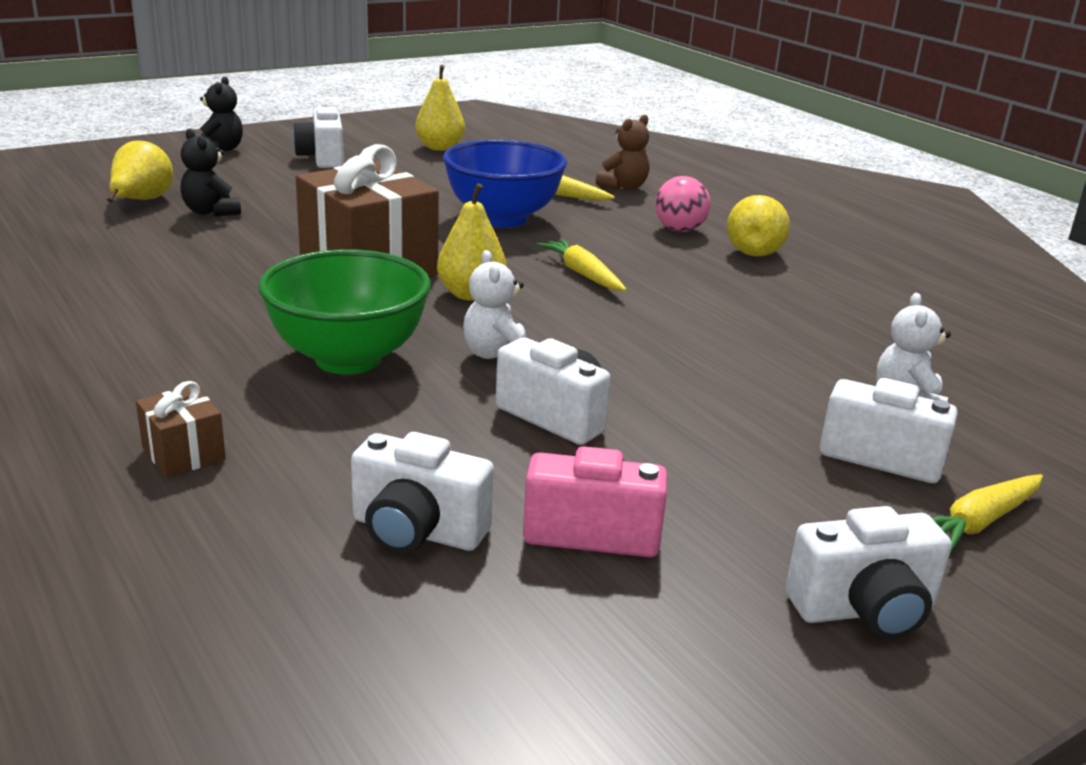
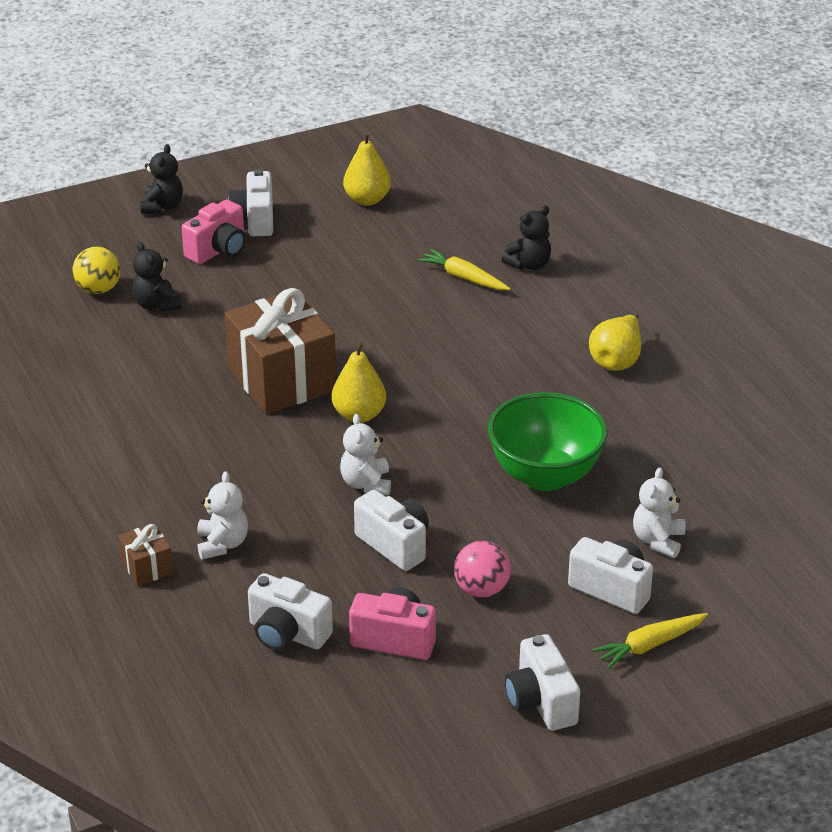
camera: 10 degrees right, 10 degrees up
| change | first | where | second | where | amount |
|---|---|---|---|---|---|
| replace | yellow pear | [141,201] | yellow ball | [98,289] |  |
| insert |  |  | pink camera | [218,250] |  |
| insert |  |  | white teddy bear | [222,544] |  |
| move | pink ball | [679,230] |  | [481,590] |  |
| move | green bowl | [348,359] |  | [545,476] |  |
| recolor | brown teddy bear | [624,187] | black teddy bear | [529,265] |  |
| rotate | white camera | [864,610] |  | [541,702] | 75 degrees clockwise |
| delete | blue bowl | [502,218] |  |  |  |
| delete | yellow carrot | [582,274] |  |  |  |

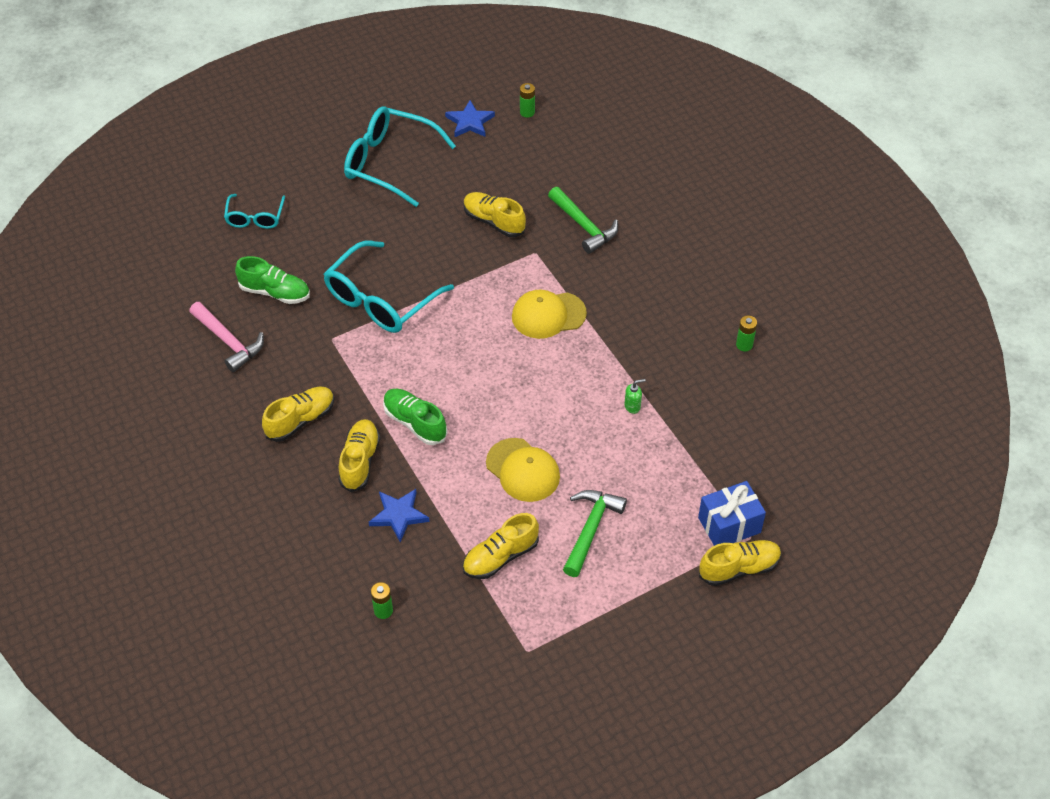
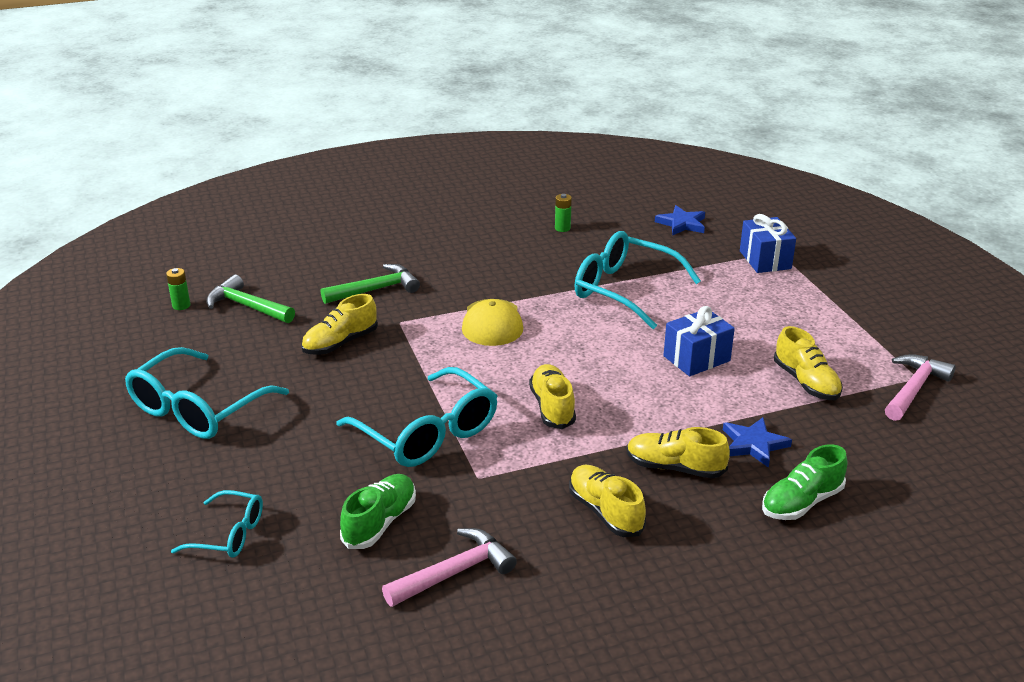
camera: 80 degrees left, 20 degrees down
| change | first | where | second | where | amount |
|---|---|---|---|---|---|
| move | green hammer | [590,529] |  | [247,306] |  |
| move | yellow shoe | [739,568] |  | [552,407] |  |
| replace | green soap dispenser | [632,406] | turquoise glasses | [624,290] |  |
| move | blue star | [470,122] |  | [682,224] |  |
| replace | yellow cap | [523,470] | blue gift | [696,358] |  |
| move | green shoe | [415,423] |  | [801,502] |  |
| insert |  |  | pink hammer | [914,388] |  |
| delete | green battery | [383,610] |  |  |  |

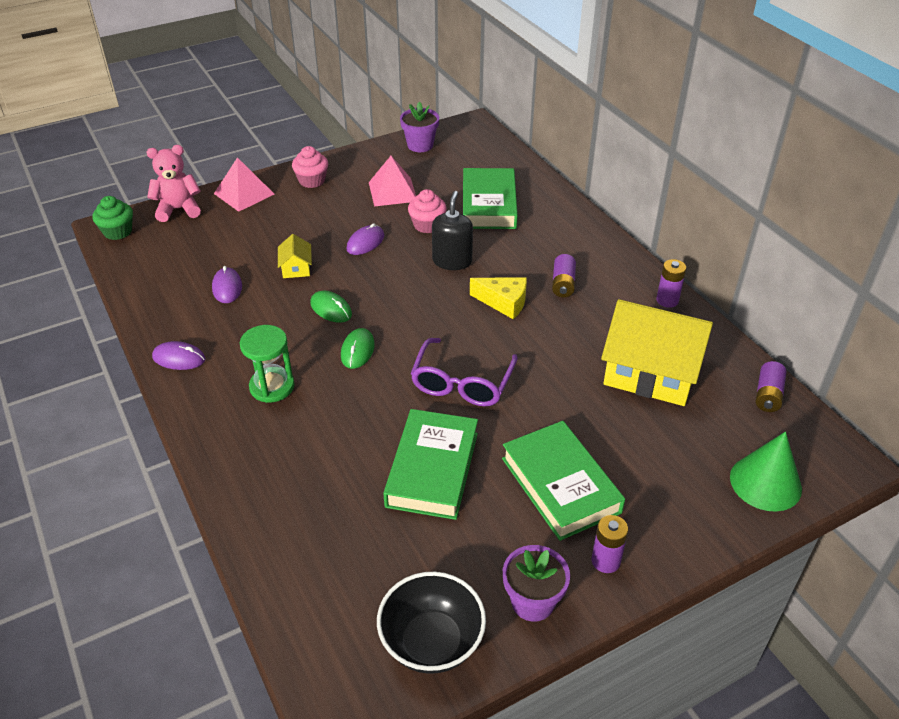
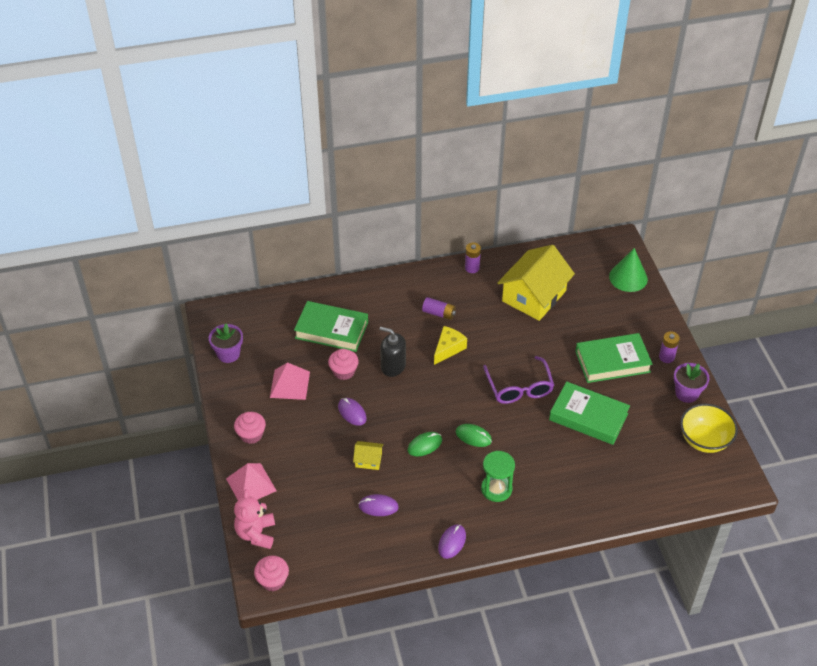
camera: 75 degrees left, 5 degrees up
| change | first | where | second | where | amount |
|---|---|---|---|---|---|
| recolor | green cupcake | [118,232] | pink cupcake | [273,580] |  |
| rotate | purple glasses | [462,382] |  | [519,387] | 45 degrees clockwise |
| recolor | black bowl | [431,642] | yellow bowl | [704,440] |  |
| delete | purple battery | [768,395] |  |  |  |

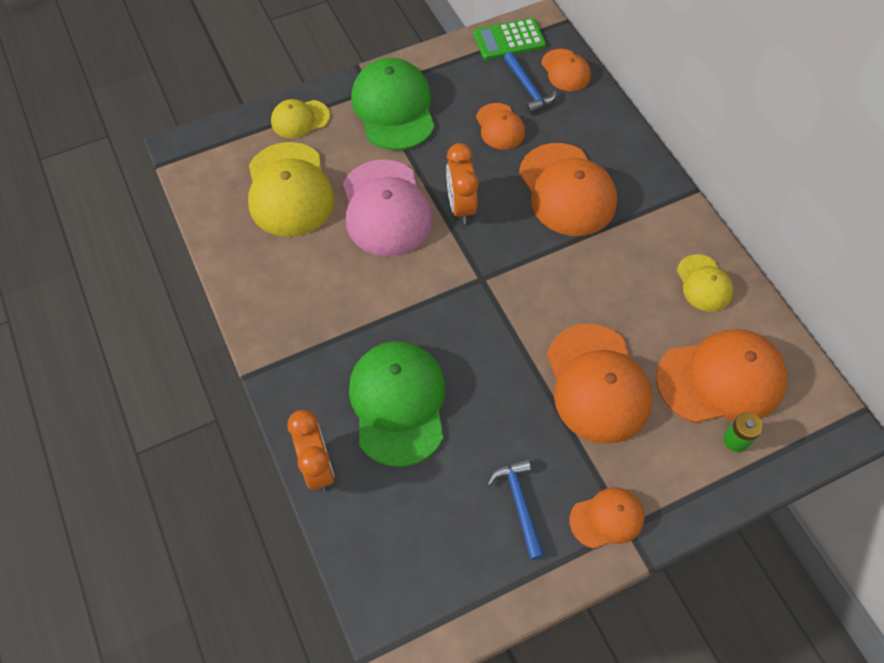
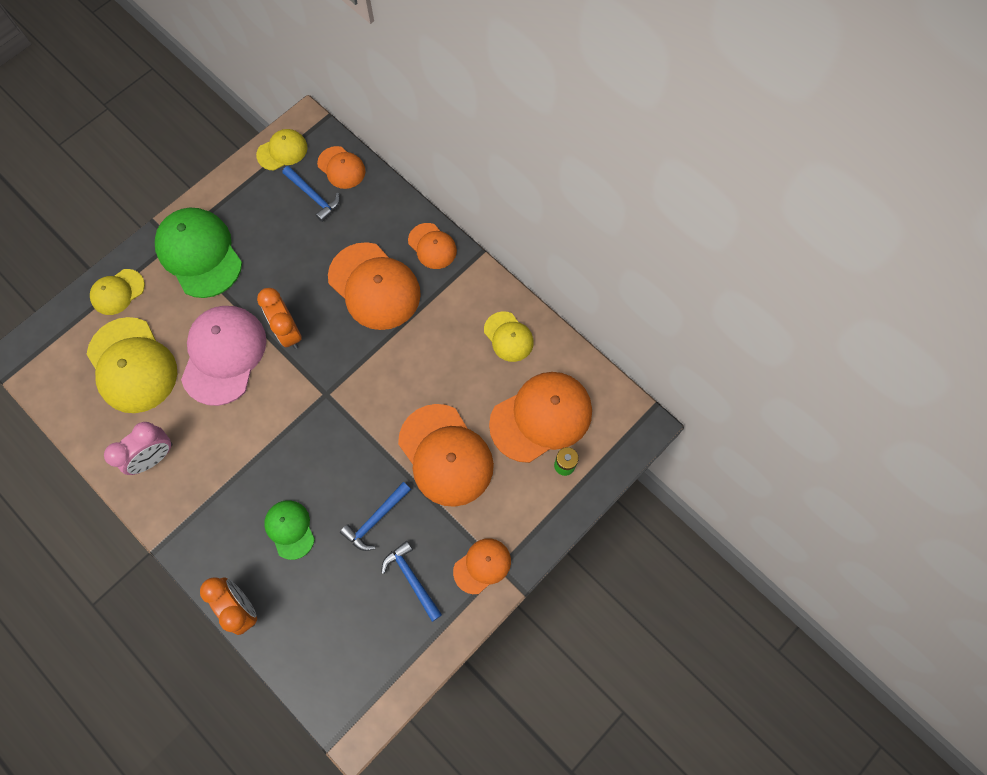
camera: 20 degrees left, 10 degrees up
| change | first | where | second | where | amount |
|---|---|---|---|---|---|
| insert |  |  | pink clock | [154,457] |  |
| rotate | pink cap | [386,208] |  | [224,355] | 135 degrees counterclockwise |
| replace | green calculator | [509,40] | yellow cap | [282,151] |  |
| resize | green cap | [398,403] |  | [290,529] | x0.54 |
| insert |  |  | blue hammer | [375,519] |  |
| move | orange cap | [500,127] |  | [432,246] |  |

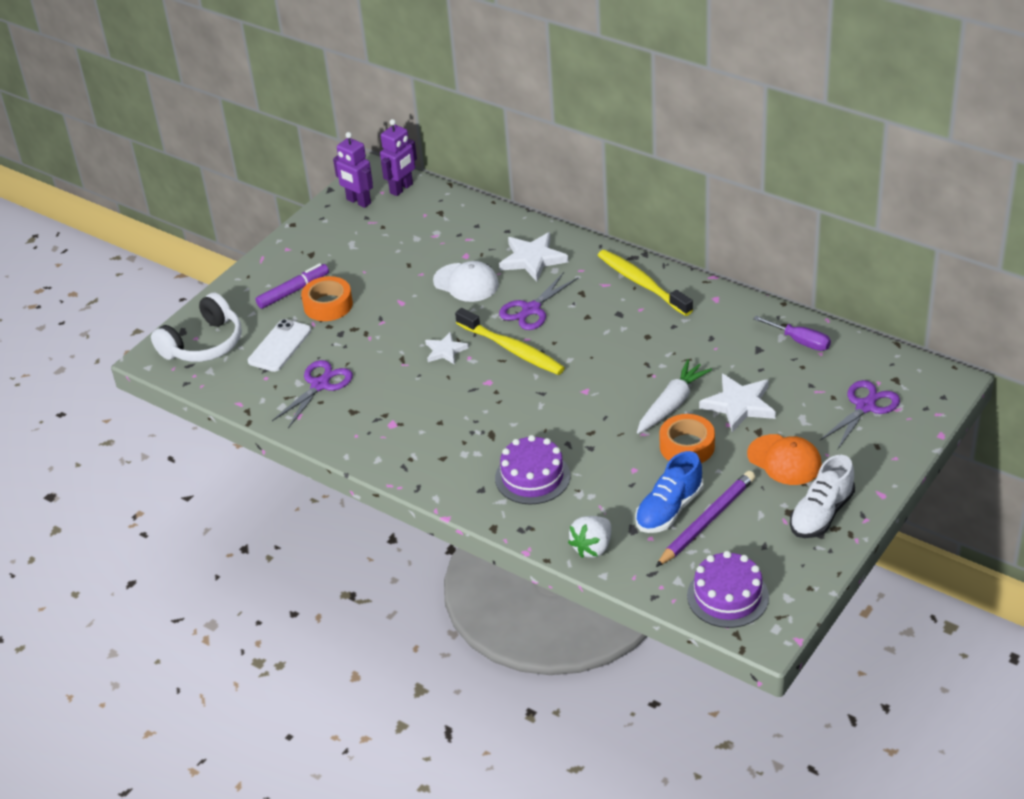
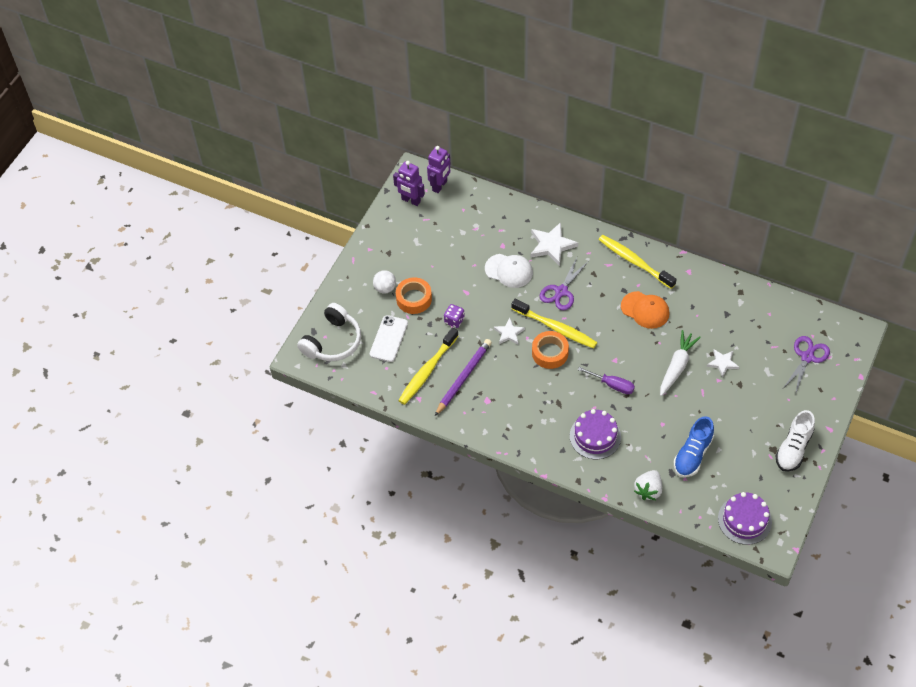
camera: 10 degrees left, 15 degrees up
| change | first | where | second | where | amount |
|---|---|---|---|---|---|
| replace | purple marker | [293,291] | white ball | [385,288] |  |
| replace | purple scissors | [320,385] | yellow toothbrush | [427,371] |  |
| move | purple pencil | [707,521] |  | [463,377] |  |
| insert |  |  | purple dice | [454,320] |  |
| move | orange tape | [687,446] |  | [550,353] |  |
| move | purple screwdriver | [800,341] |  | [612,385] |  |
| move | orange cap | [784,460] |  | [645,310] |  |
| resize | white star | [739,405] |  | [722,363] | x0.61 |

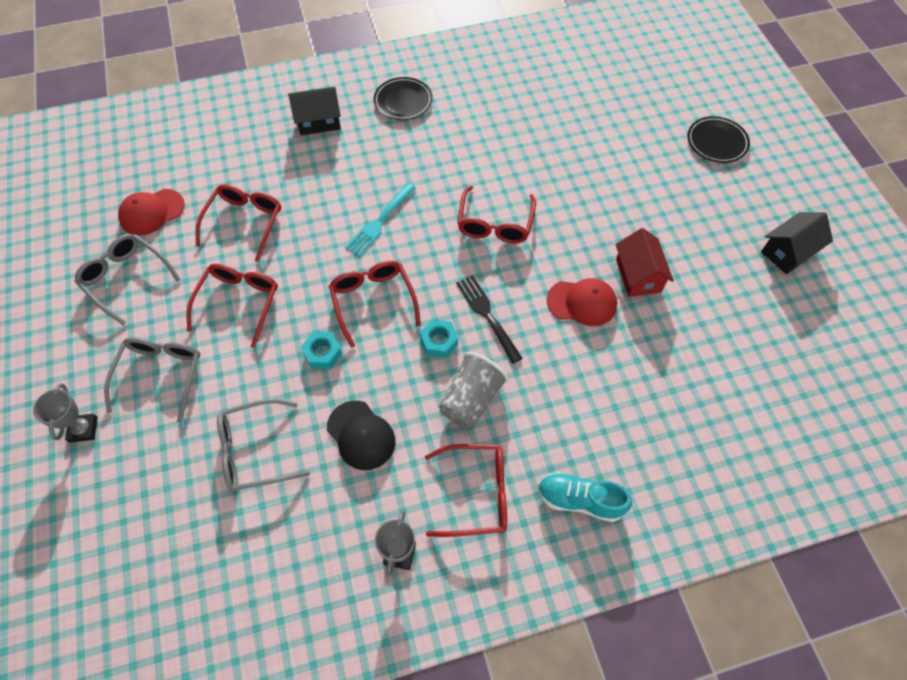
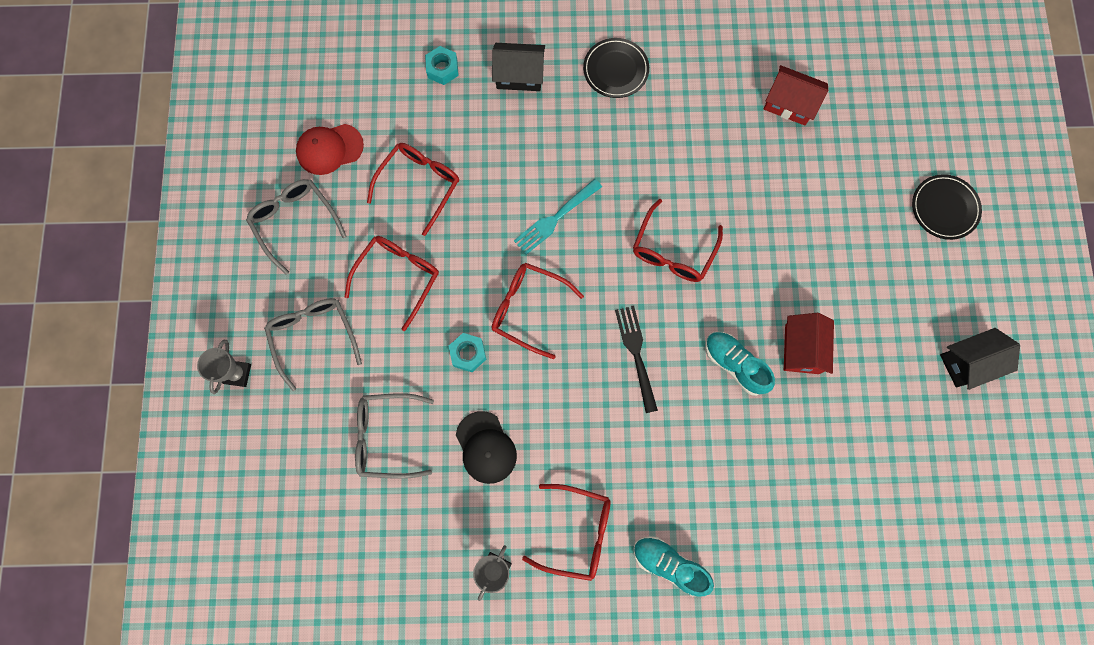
camera: 15 degrees right, 15 degrees up
| change | first | where | second | where | amount |
|---|---|---|---|---|---|
| rotate | grey glasses | [160,375] |  | [313,336] | 45 degrees counterclockwise |
| move | turquoise nut | [439,342] |  | [442,69] |  |
| rotate | red glasses | [373,301] |  | [528,309] | 60 degrees counterclockwise |
| replace | red cap | [582,302] | turquoise shoe | [734,365] |  |
| insert |  |  | red house | [789,103] |  |
| delete | grey cup | [471,399] |  |  |  |

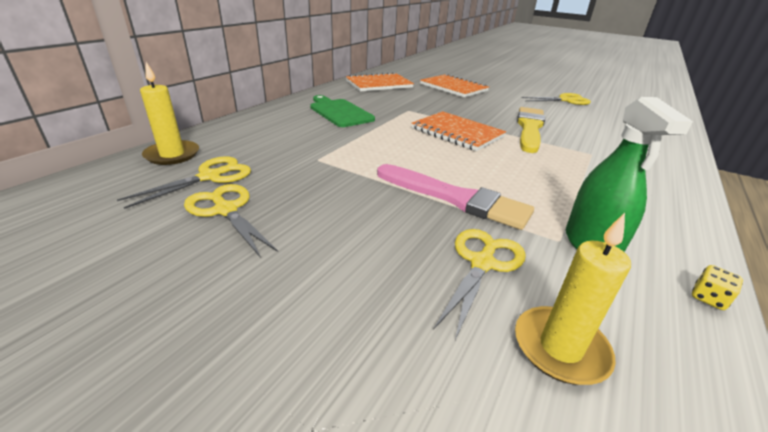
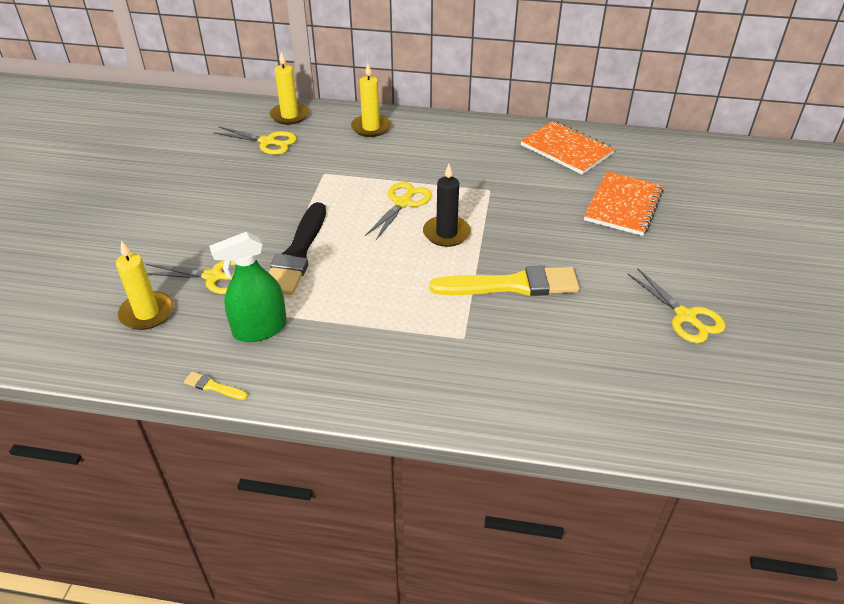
camera: 70 degrees right, 10 degrees up
| change | first | where | second | where | amount |
|---|---|---|---|---|---|
| replace | yellow dice | [708,298] | yellow brush | [213,386] |  |
| recolor | pink brush | [455,198] | black brush | [297,253] |  |
| insert |  |  | yellow candle | [371,128] |  |
| move | yellow scissors | [226,210] |  | [403,203] |  |
| replace | orange notebook | [457,133] | black candle | [446,233] |  |
| delete | green cutting board | [339,112] |  |  |  |

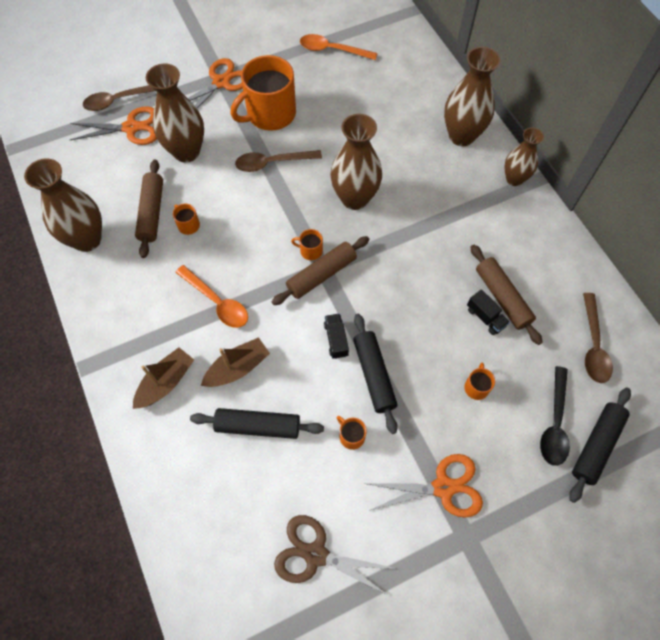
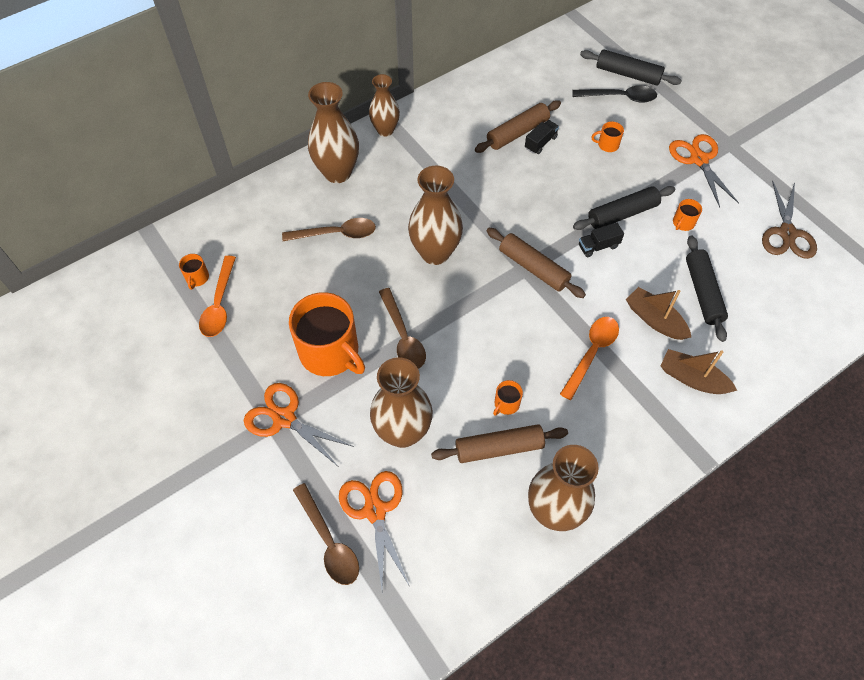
camera: 100 degrees left, 5 degrees down
| change | first | where | second | where | amount |
|---|---|---|---|---|---|
| move | orange mug | [310,251] |  | [197,278] |  |
| move | brown spoon | [593,345] |  | [336,234] |  |

